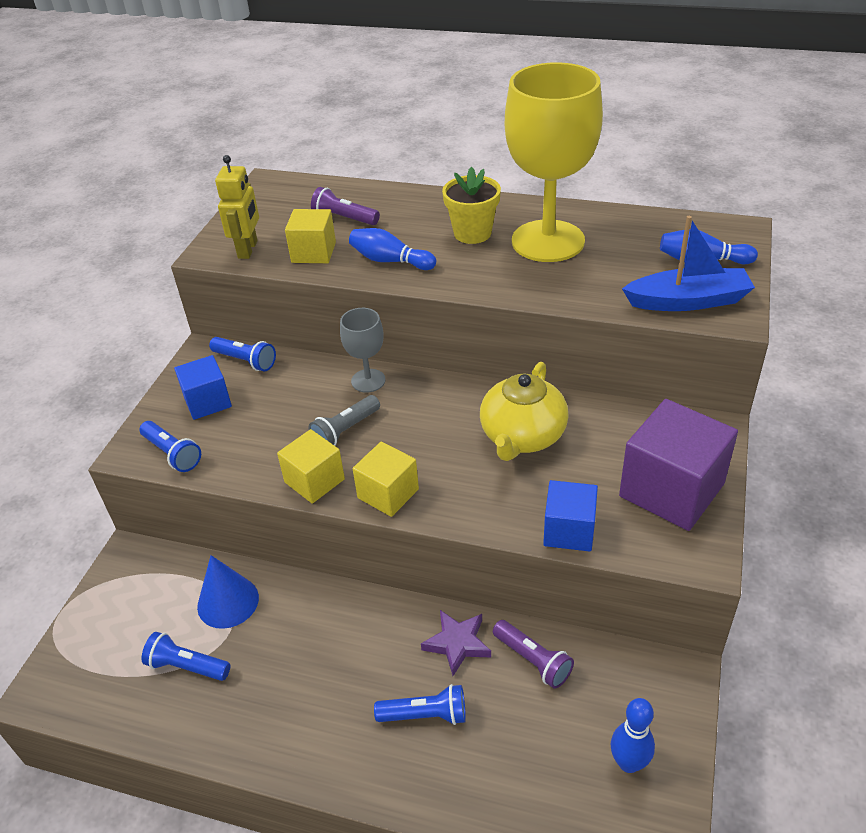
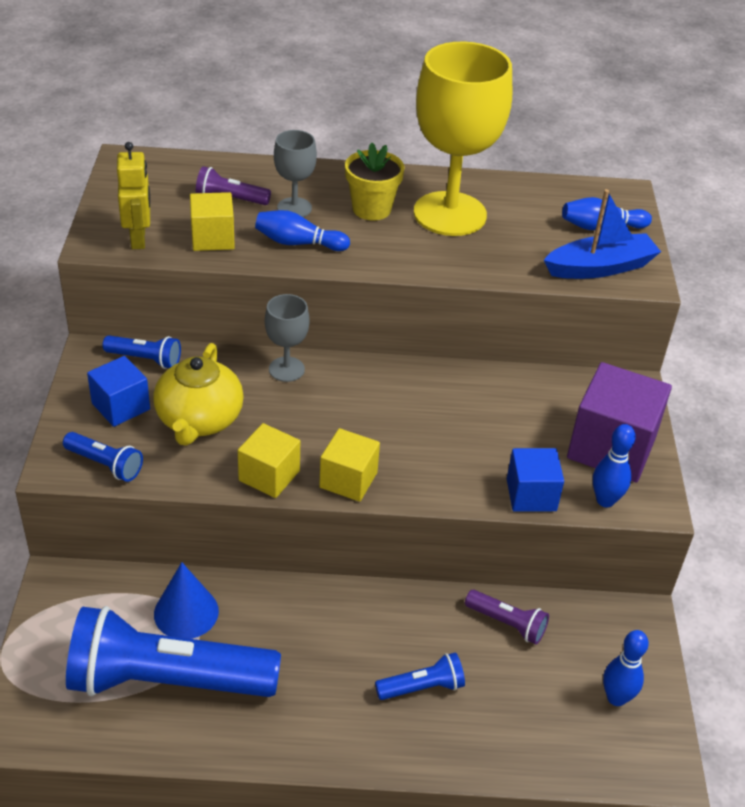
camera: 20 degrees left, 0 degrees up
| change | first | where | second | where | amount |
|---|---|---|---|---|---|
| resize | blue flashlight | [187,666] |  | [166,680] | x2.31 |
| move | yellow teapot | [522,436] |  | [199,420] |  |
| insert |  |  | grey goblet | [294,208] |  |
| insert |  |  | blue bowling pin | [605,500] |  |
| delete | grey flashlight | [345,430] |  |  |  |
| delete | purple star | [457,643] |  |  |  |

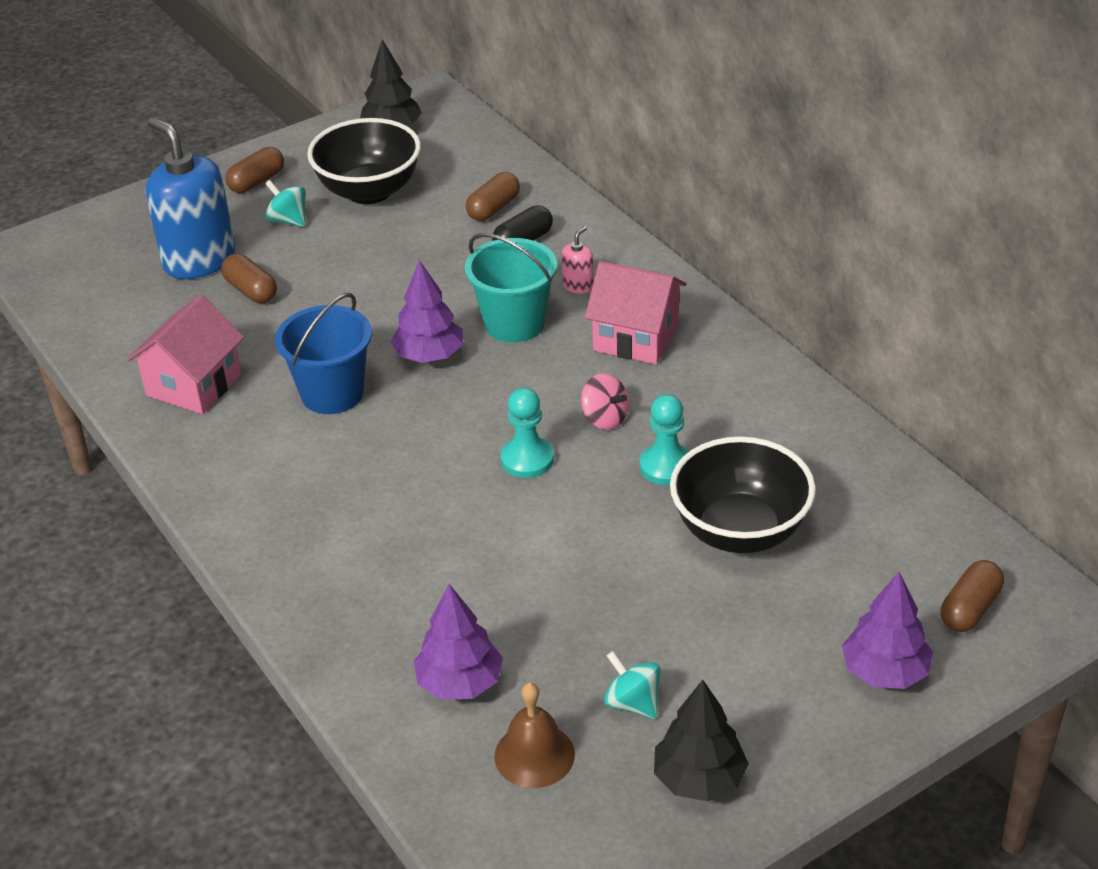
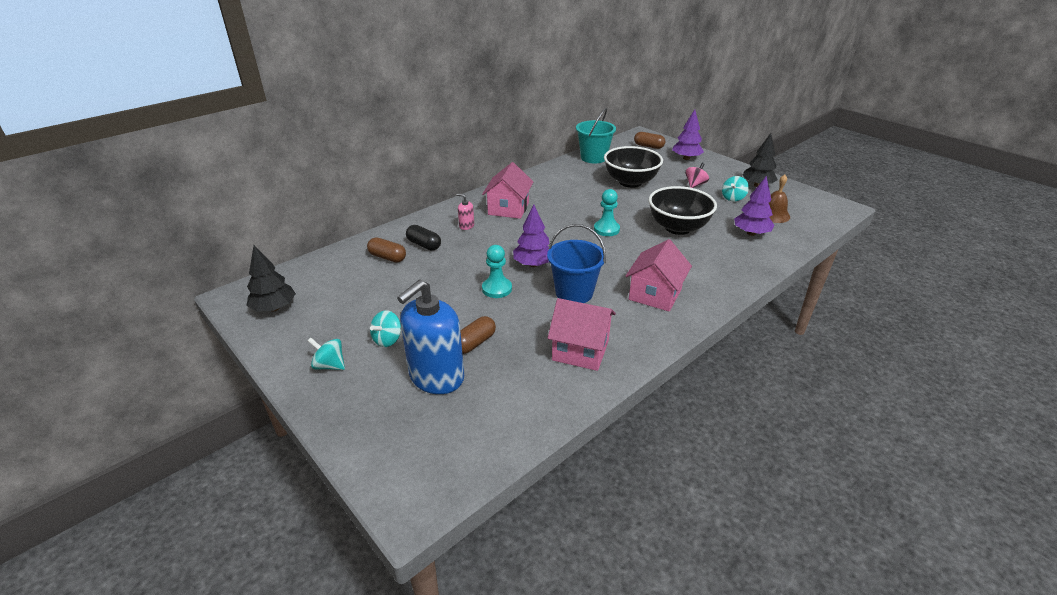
camera: 100 degrees left, 5 degrees down
| change | first | where | second | where | amount |
|---|---|---|---|---|---|
| replace | brown capsule | [257,182] | turquoise spinning top | [330,365] |  |
| move | turquoise pawn | [666,466] |  | [497,289] |  |
| move | turquoise bucket | [514,323] |  | [593,158] |  |
| insert |  |  | pink house | [655,294] |  |
| move | black bowl | [369,191] |  | [678,228] |  |
| move | pink spinning top | [604,418] |  | [695,184] |  |

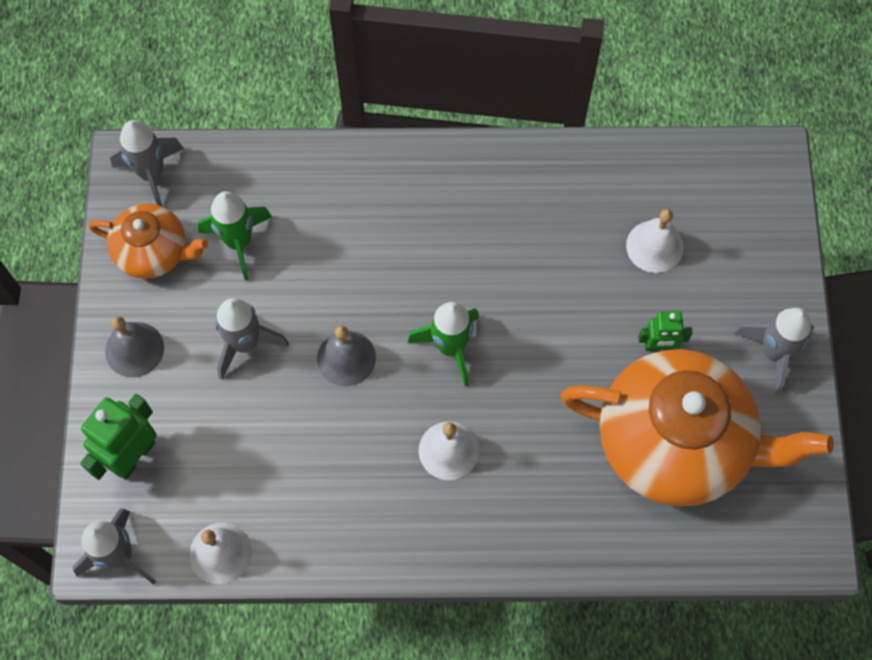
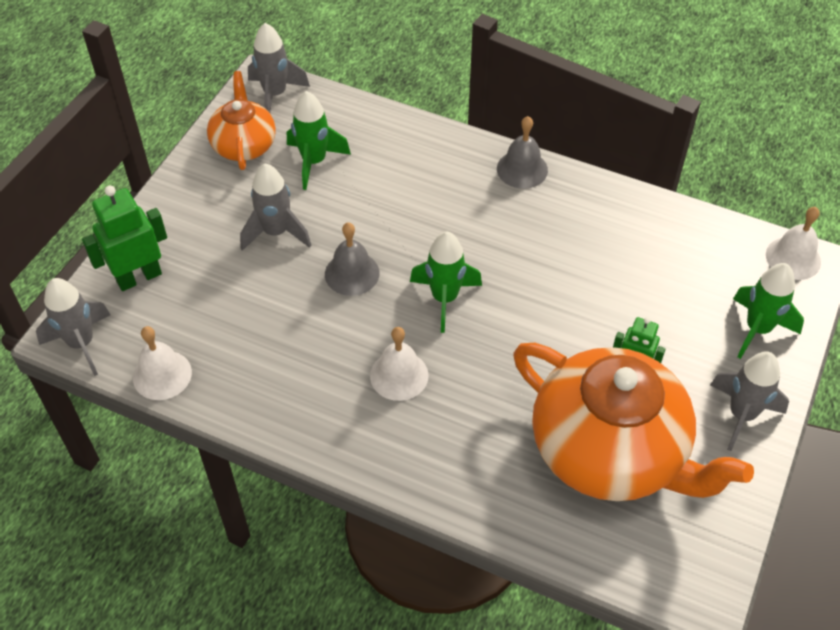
camera: 25 degrees right, 15 degrees down
| change | first | where | second | where | amount |
|---|---|---|---|---|---|
| rotate | orange teapot | [153,252] |  | [244,145] | 135 degrees counterclockwise |
| move | grey bell | [134,349] |  | [522,169] |  |
| insert |  |  | green rocket | [757,329] |  |
| move | white bell | [654,246] |  | [793,258] |  |

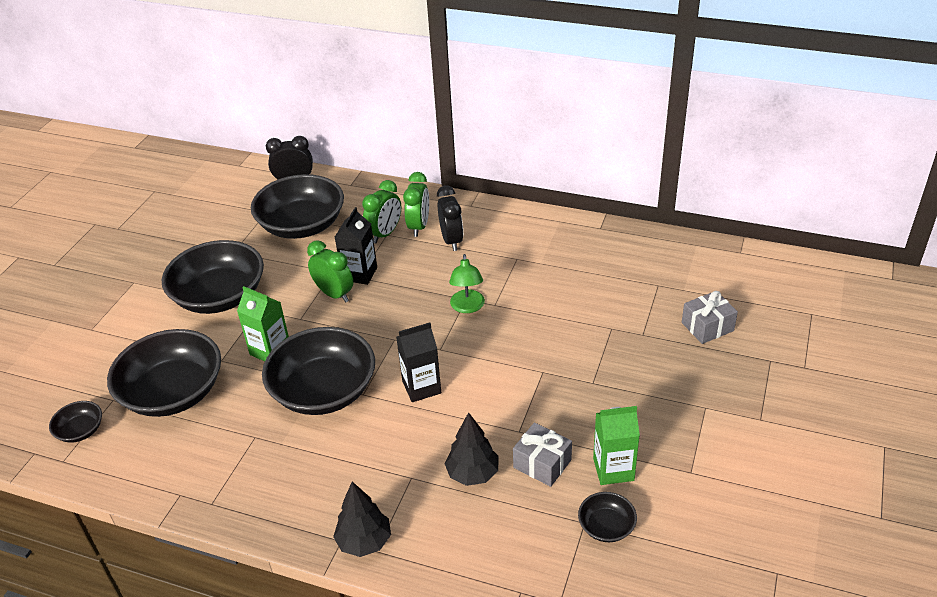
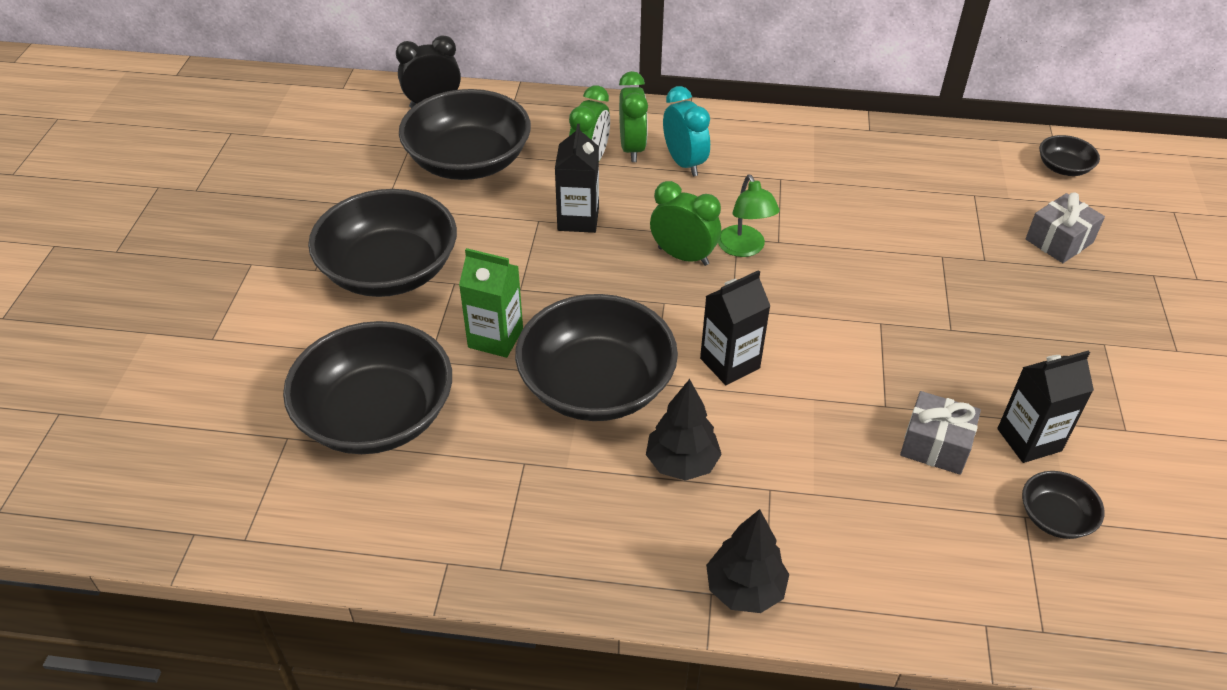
camera: 15 degrees left, 5 degrees up
| change | first | where | second | where | amount |
|---|---|---|---|---|---|
| move | black tree | [473,474] |  | [682,463] |  |
| move | green clock | [334,294] |  | [683,256] |  |
| recolor | black clock | [451,240] | turquoise clock | [684,163] |  |
| recolor | green carton | [613,469] | black carton | [1029,440] |  |
| move | black bowl | [80,430] |  | [1063,168] |  |

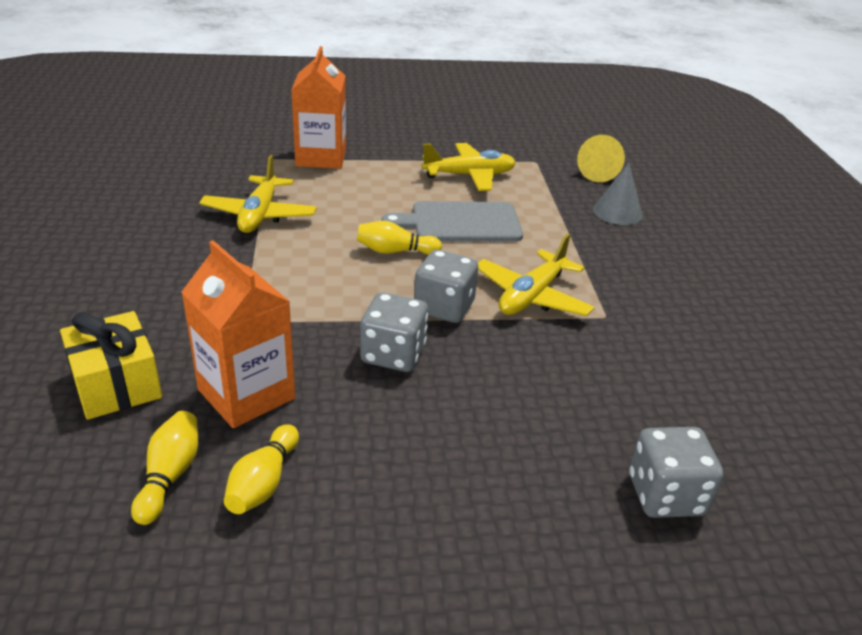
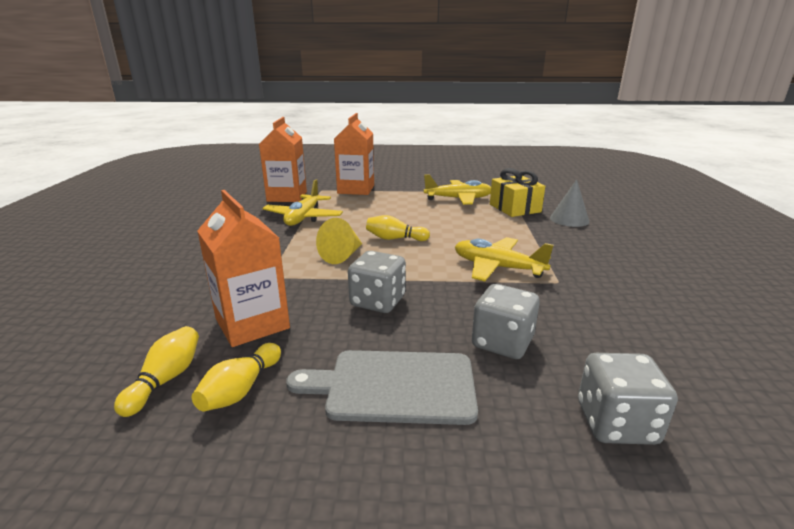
camera: 10 degrees right, 10 degrees down
| change | first | where | second | where | amount |
|---|---|---|---|---|---|
| insert |  |  | orange carton | [287,196] |  |
| move | grey cutting board | [460,223] |  | [394,386] |  |
| move | yellow cone | [599,173] |  | [342,255] |  |
| rotate | yellow plane | [531,296] |  | [497,267] | 75 degrees clockwise |
| move | grey dice | [444,307] |  | [502,342] |  |
| move | yellow gift | [116,384] |  | [515,208] |  |

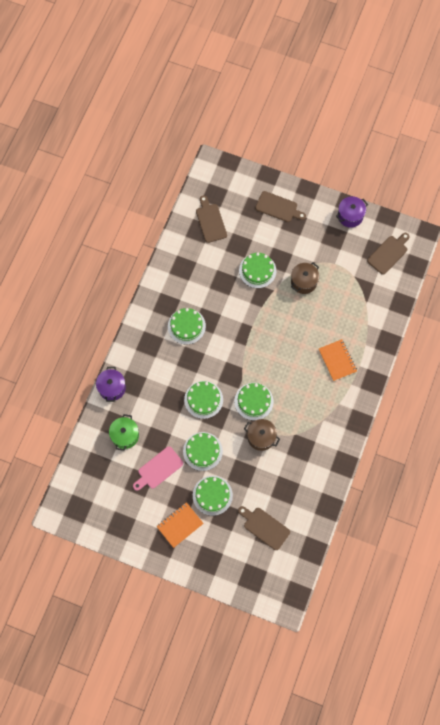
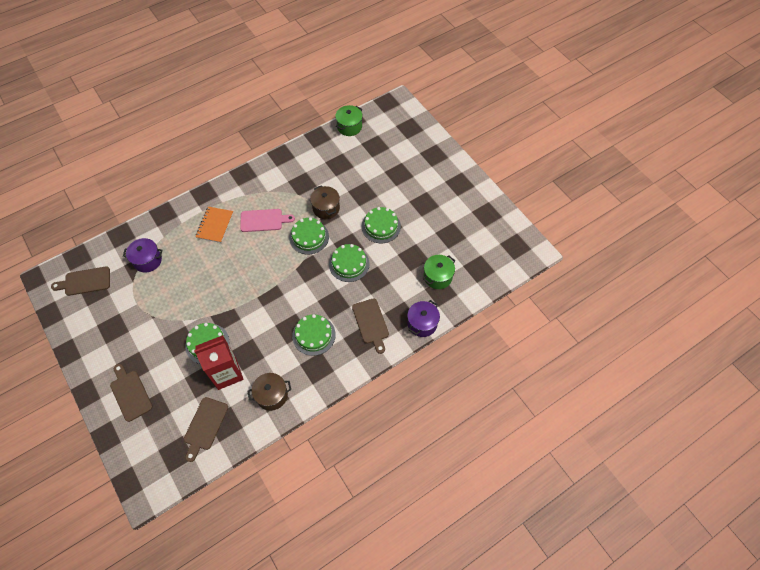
camera: 145 degrees left, 10 degrees down
| change | first | where | second | where | amount |
|---|---|---|---|---|---|
| move | purple pot | [350,216] |  | [147,260] |  |
| insert |  |  | red carton | [227,373] |  |
| move | pink cutting board | [158,469] |  | [264,220] |  |
| move | brown pot | [303,282] |  | [272,395] |  |
| insert |  |  | green pot | [349,127] |  |
| move | brown cutting board | [264,527] |  | [371,323] |  |
| delete | orange notebook | [180,525] |  |  |  |
| delete | green cake | [212,495] |  |  |  |

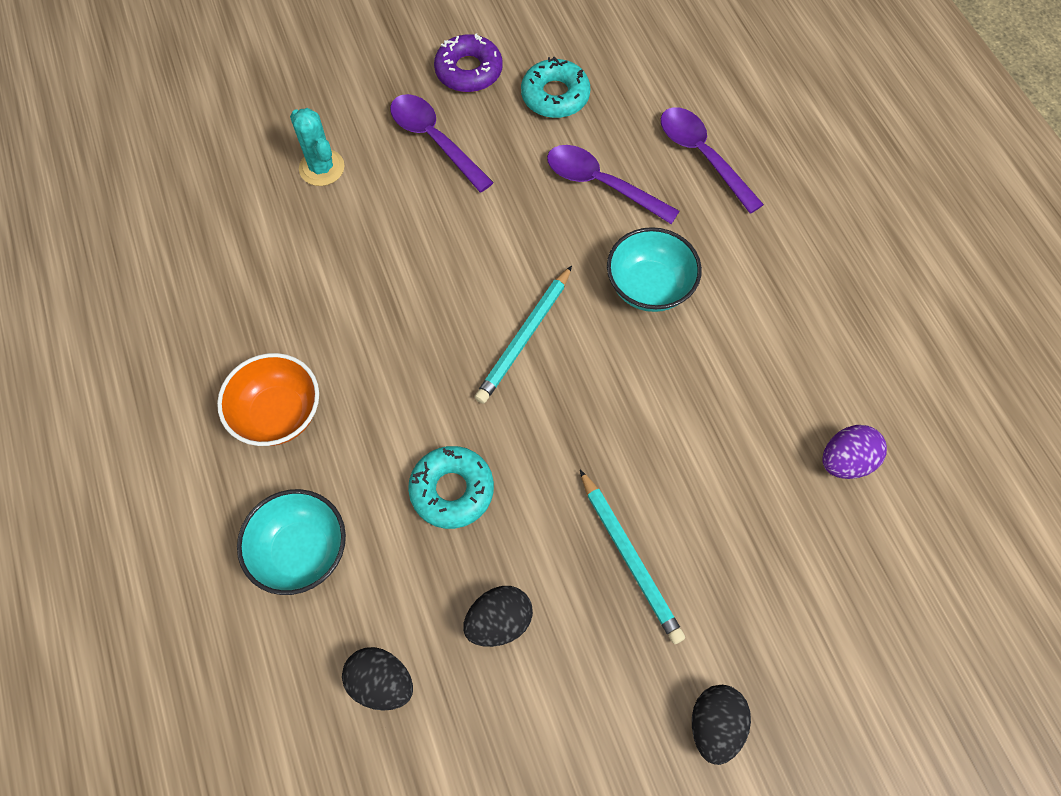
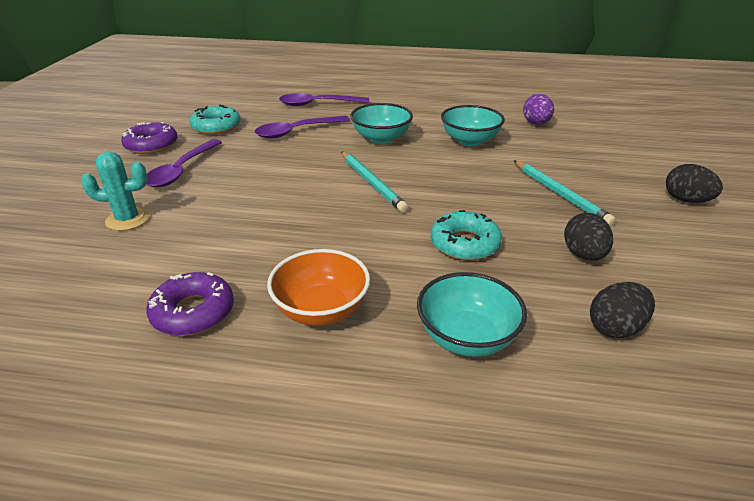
camera: 60 degrees left, 30 degrees down
| change | first | where | second | where | amount |
|---|---|---|---|---|---|
| rotate | purple spoon | [435,140] |  | [182,170] | 60 degrees counterclockwise |
| insert |  |  | purple donut | [193,312] |  |
| insert |  |  | turquoise bowl | [470,141] |  |
| rotate | turquoise pencil | [630,558] |  | [560,194] | 60 degrees clockwise |

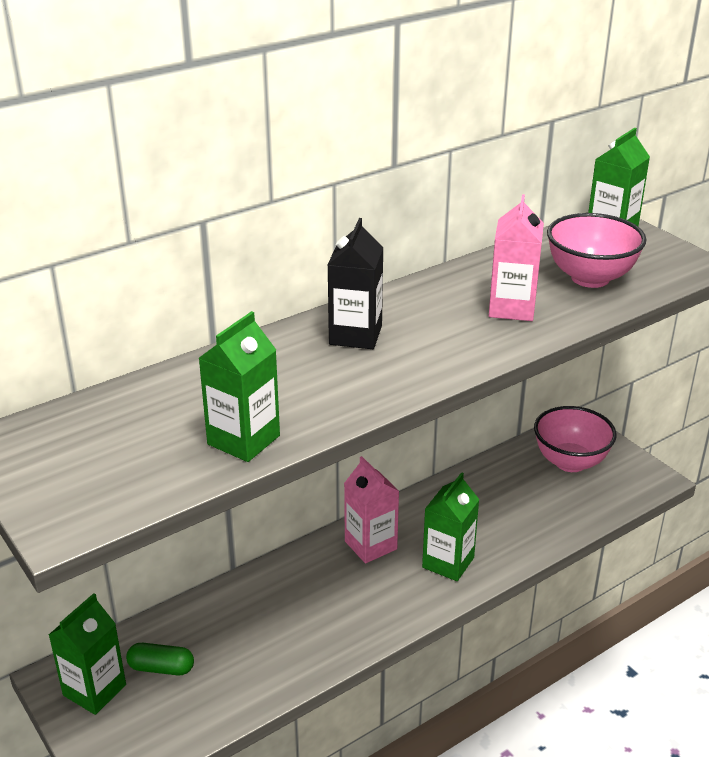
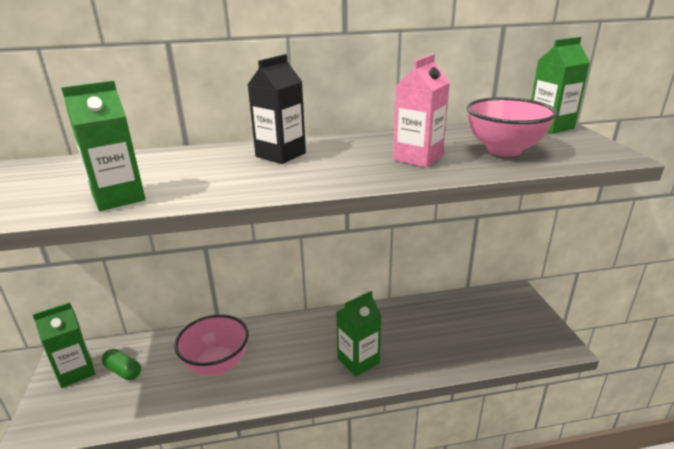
camera: 25 degrees right, 5 degrees down
| change | first | where | second | where | amount |
|---|---|---|---|---|---|
| move | pink bowl | [570,462] |  | [217,364] |  |
| delete | pink carton | [370,545] |  |  |  |

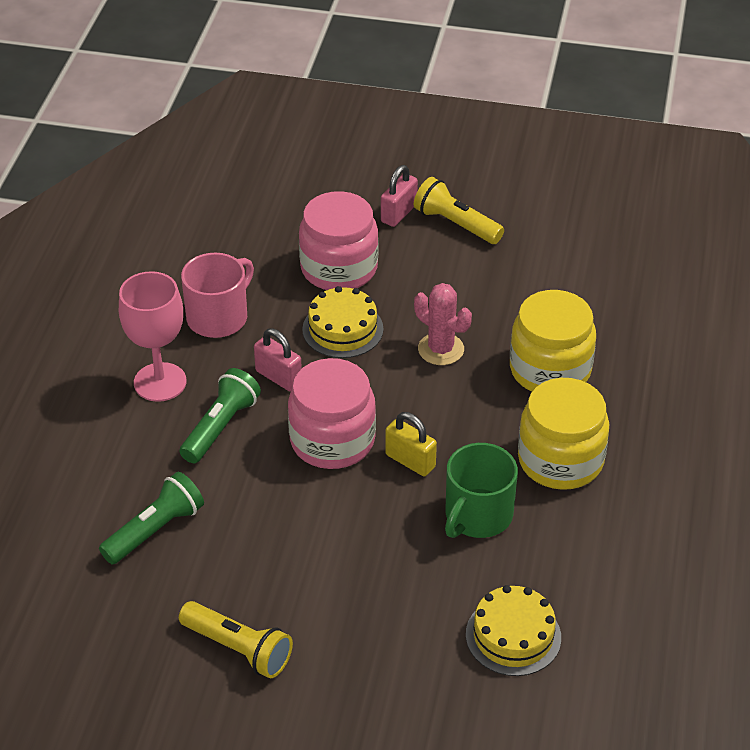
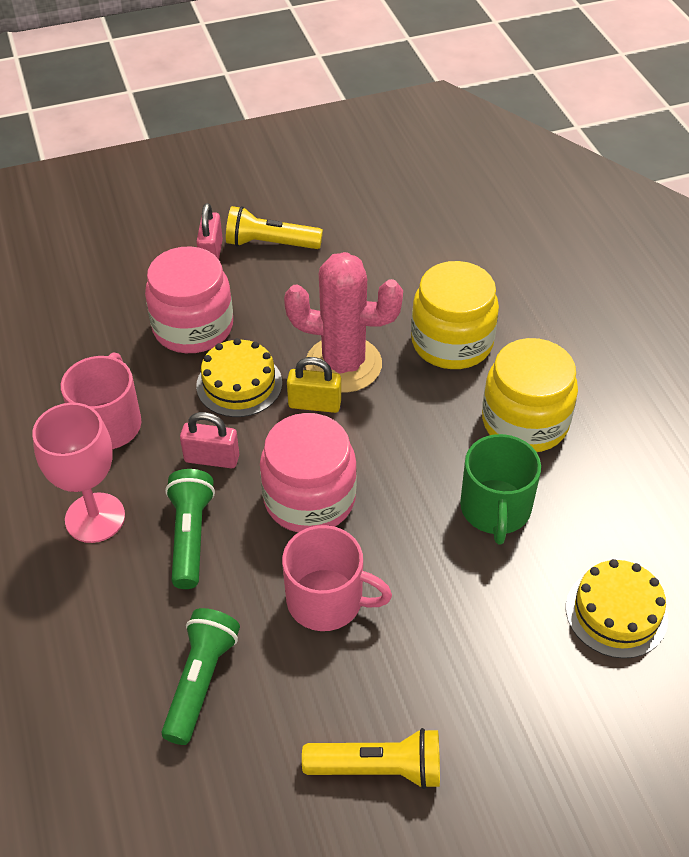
camera: 30 degrees left, 5 degrees up
| change | first | where | second | where | amount |
|---|---|---|---|---|---|
| insert |  |  | pink mug | [327,600] |  |
| resize | pink cactus | [441,349] |  | [343,364] | x1.61 |
| move | yellow padlock | [410,461] |  | [314,404] |  |

